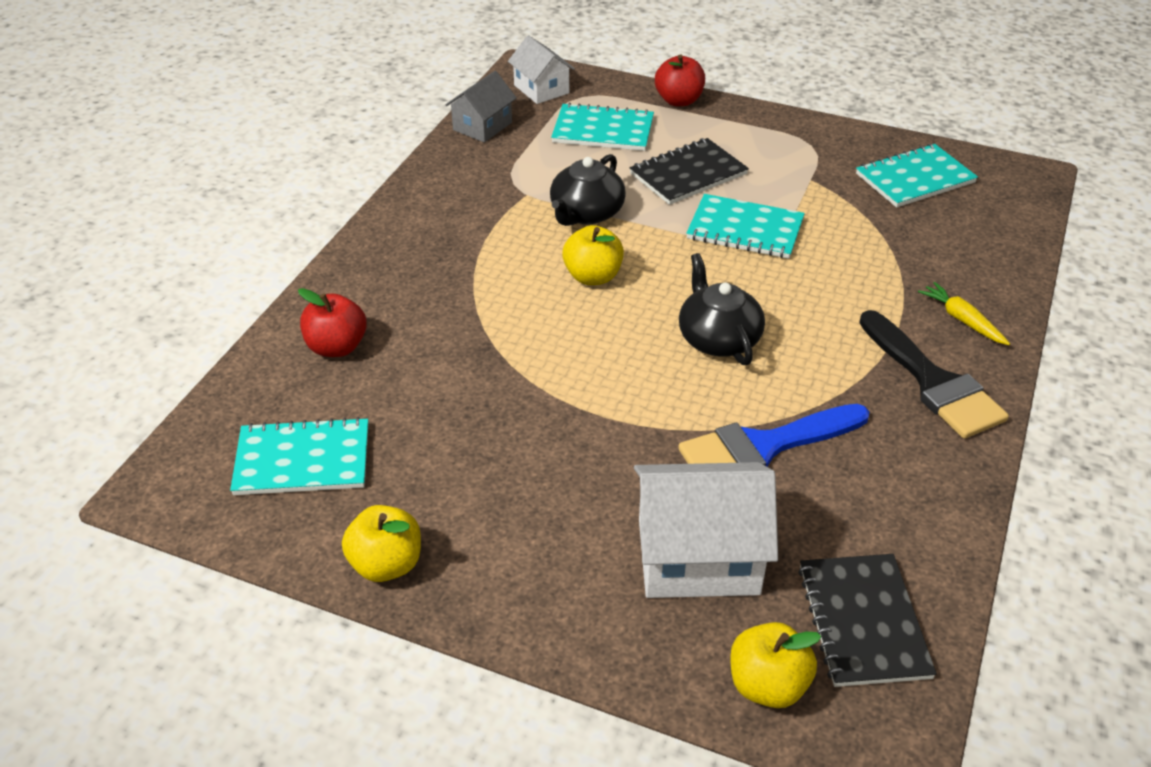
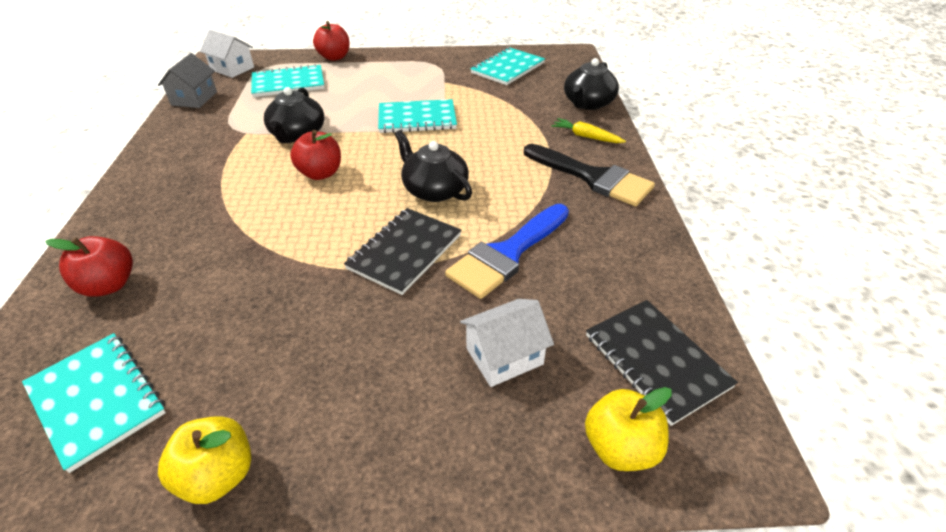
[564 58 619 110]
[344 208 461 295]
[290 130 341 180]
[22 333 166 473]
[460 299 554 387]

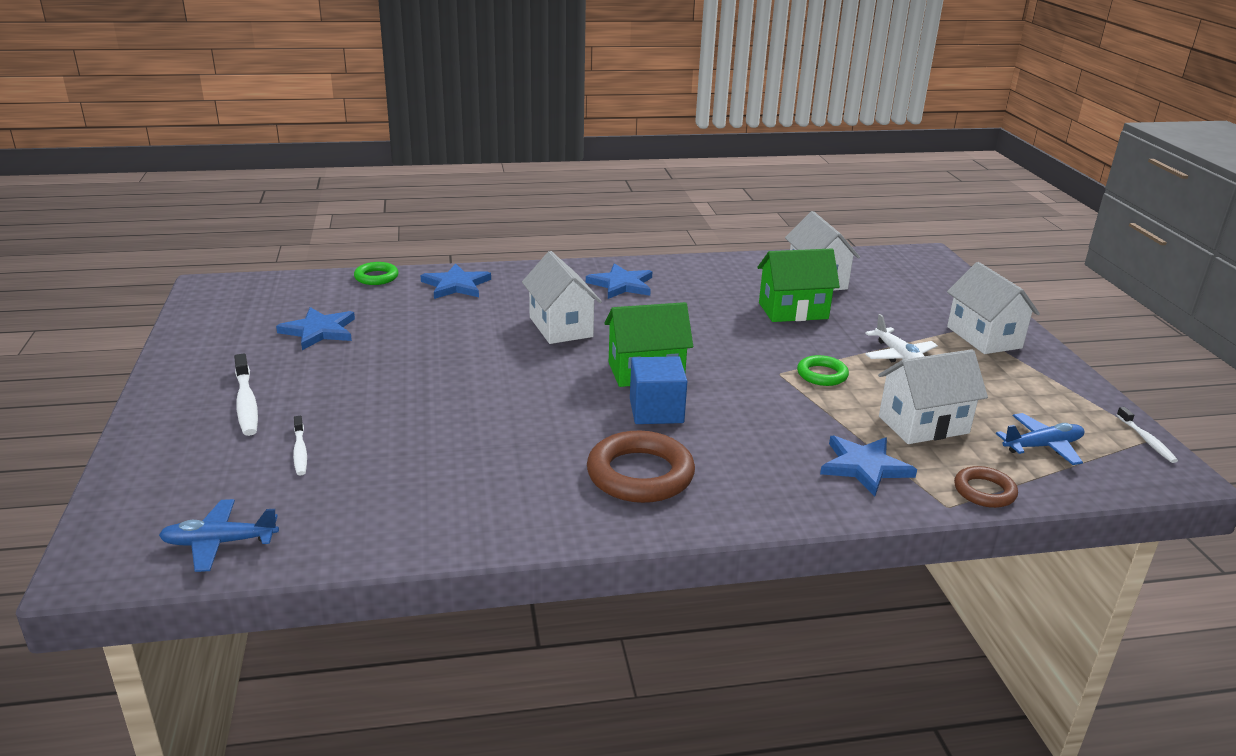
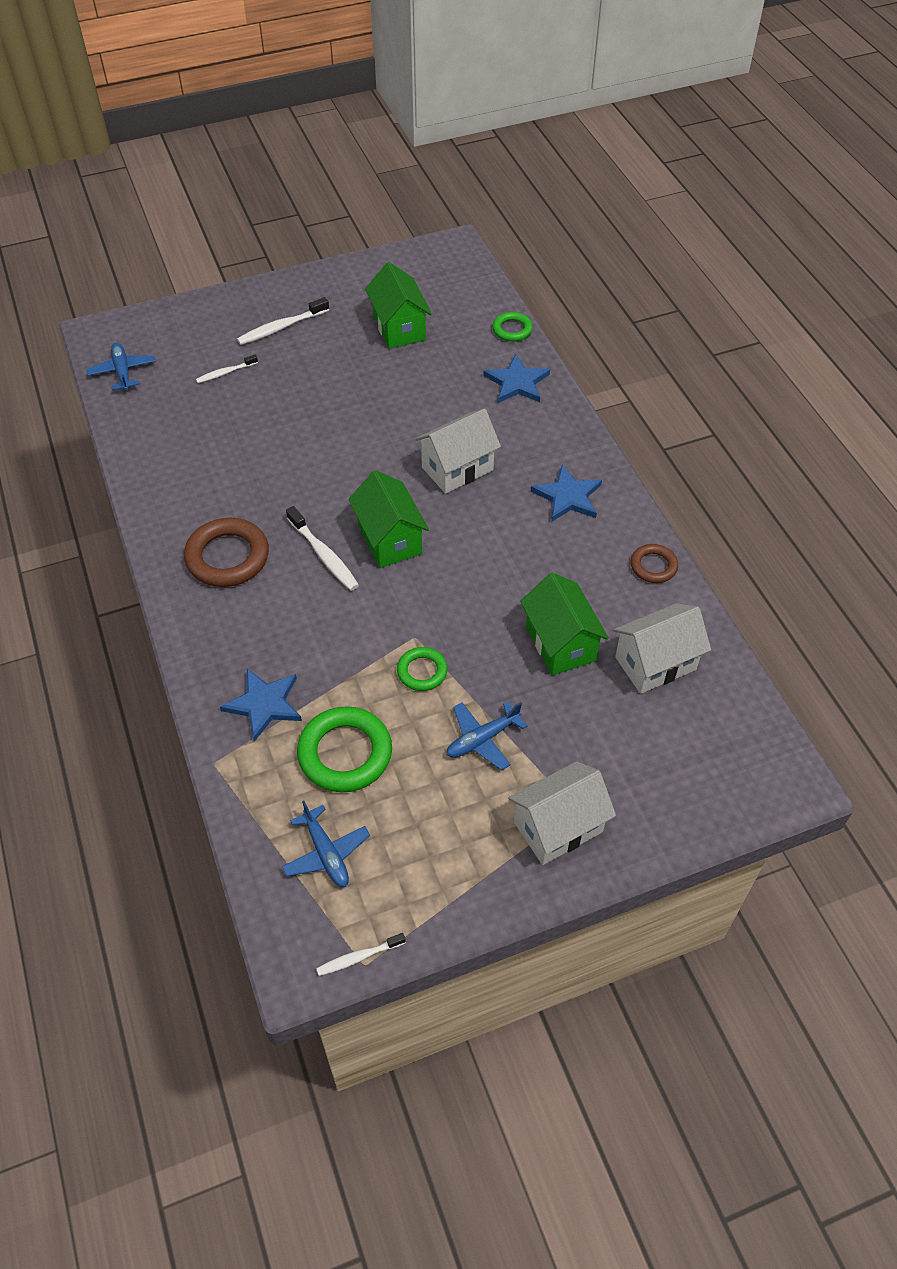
[631 544 678 583]
[365 262 432 349]
[286 506 359 591]
[297 706 392 792]
[447 702 527 770]

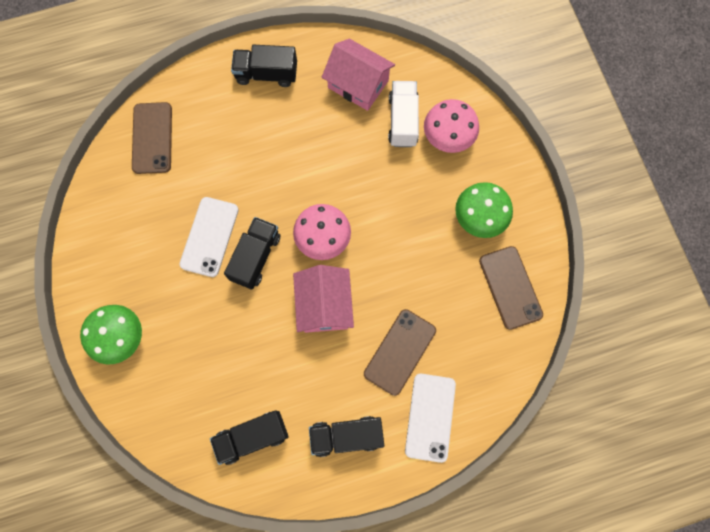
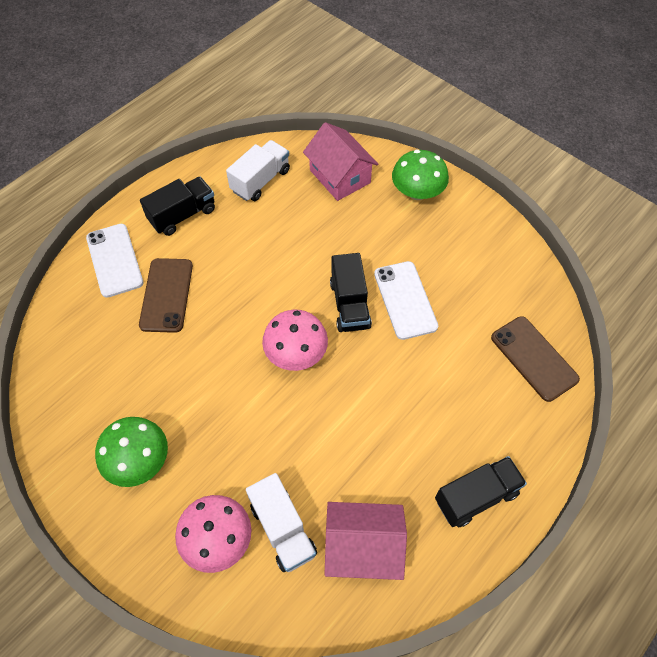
[479 246 543 330] (first image)
[303 122 378 201]
[226 140 290 201]

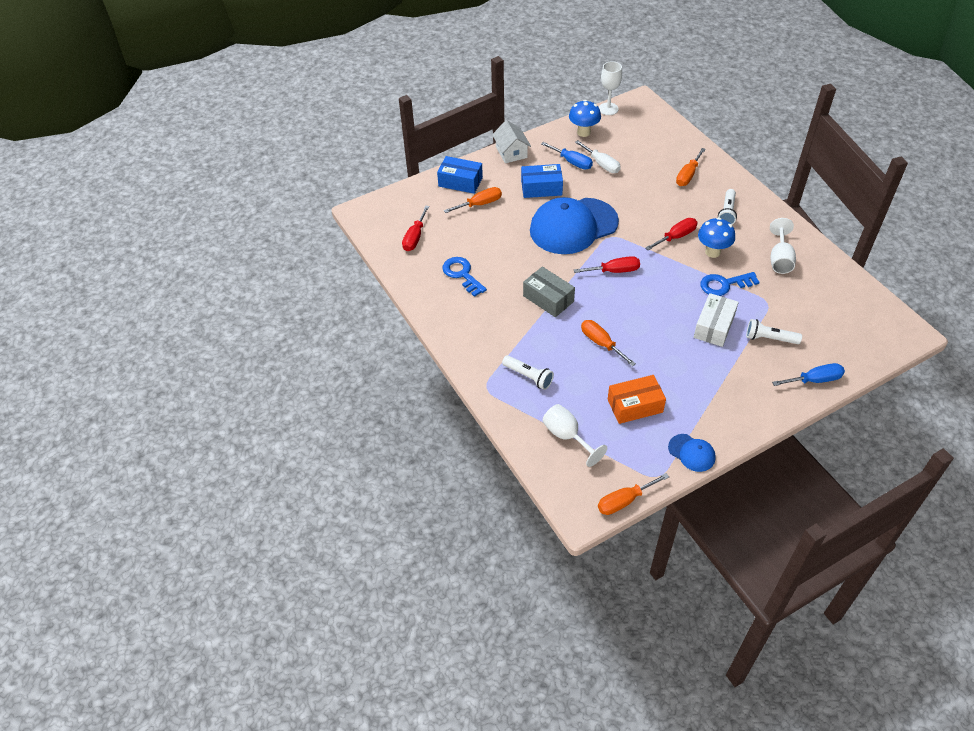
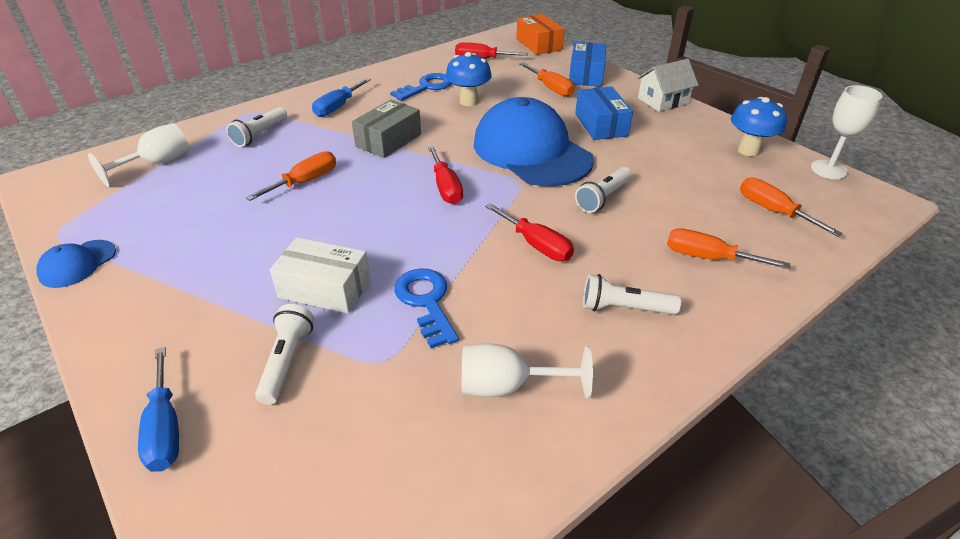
[575 140 621 173] (first image)
[575 167 632 213]
[312 78 371 117]
[740 177 843 237]
[516 14 565 55]
[446 52 492 106]

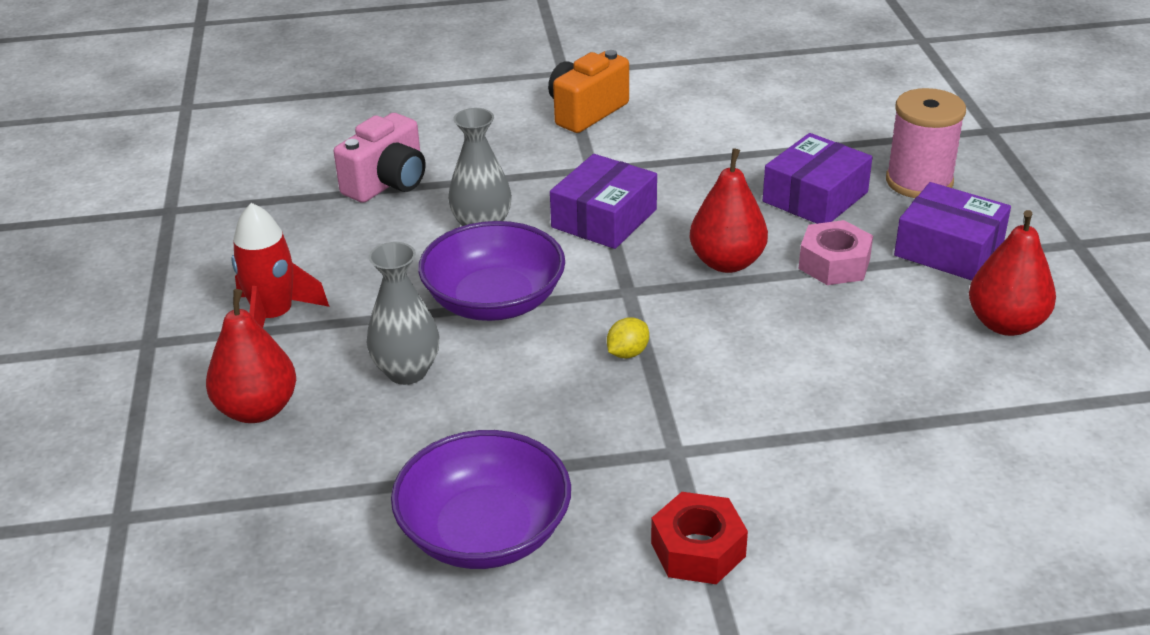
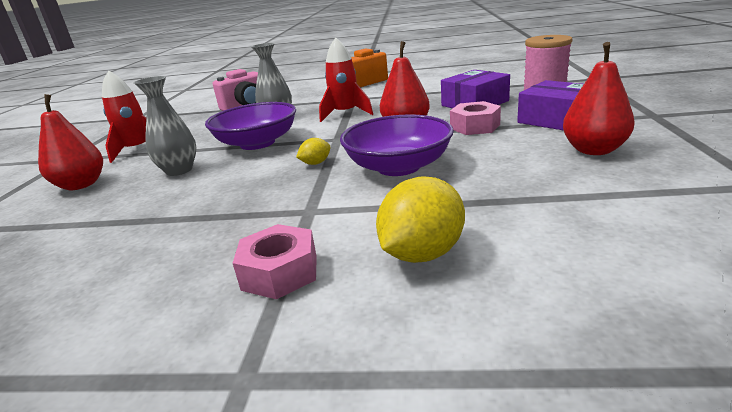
[376 176 465 263]
[340 114 454 176]
[319 38 373 122]
[233 224 317 299]

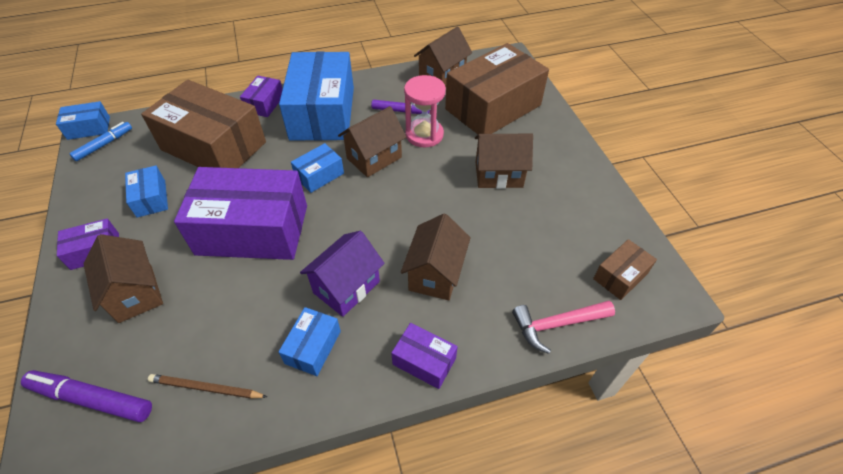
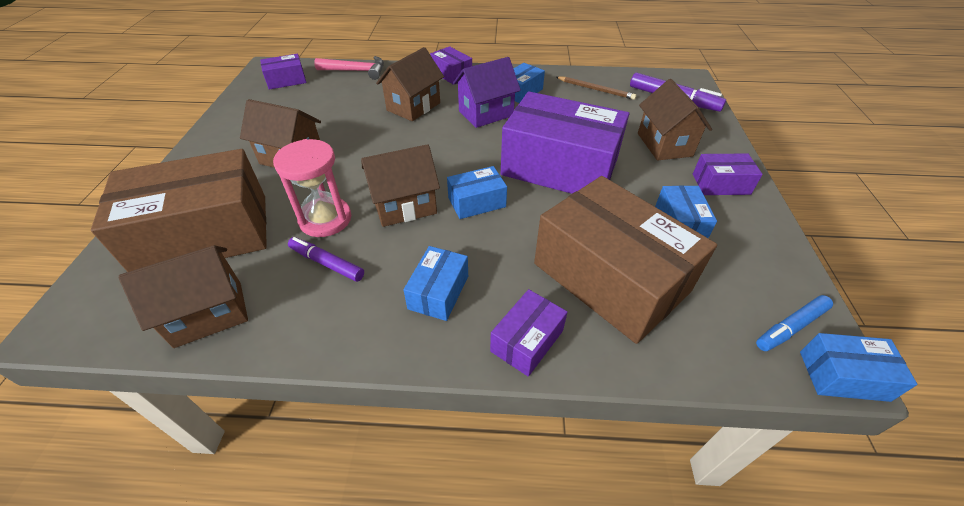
[260 54 306 90]
[403 246 468 321]

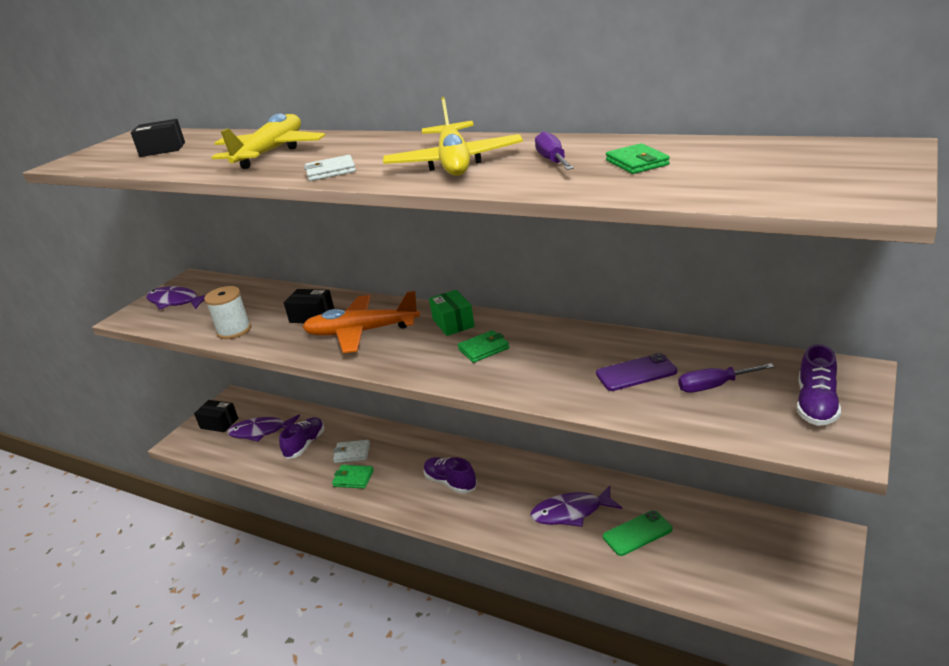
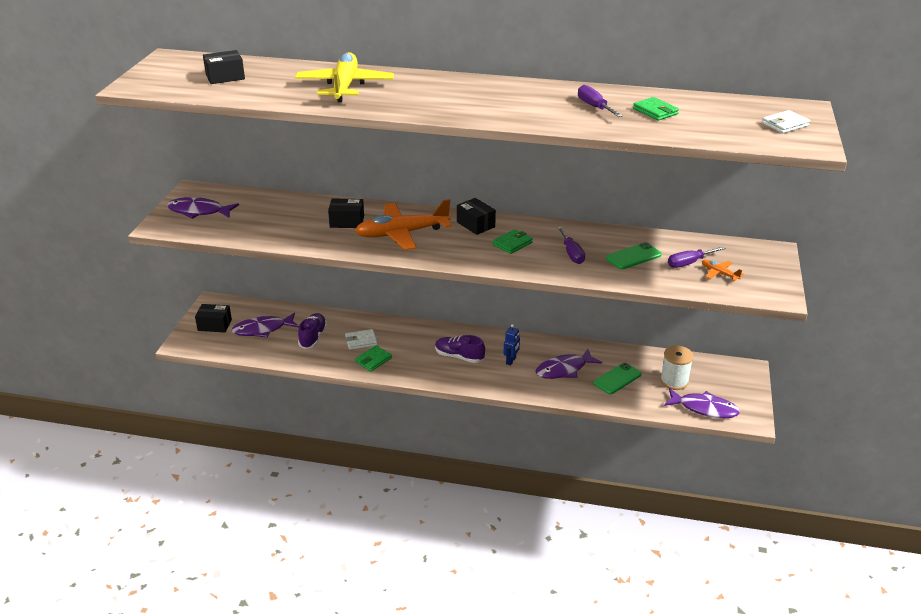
[383 97 523 176] (first image)
[797 344 841 426] (first image)
[503 324 520 365]
[557 227 585 264]
[664 388 740 418]
[702 260 744 281]
[660 346 693 390]
[762 110 810 133]
[457 198 496 235]
[606 242 662 269]
[355 346 392 371]

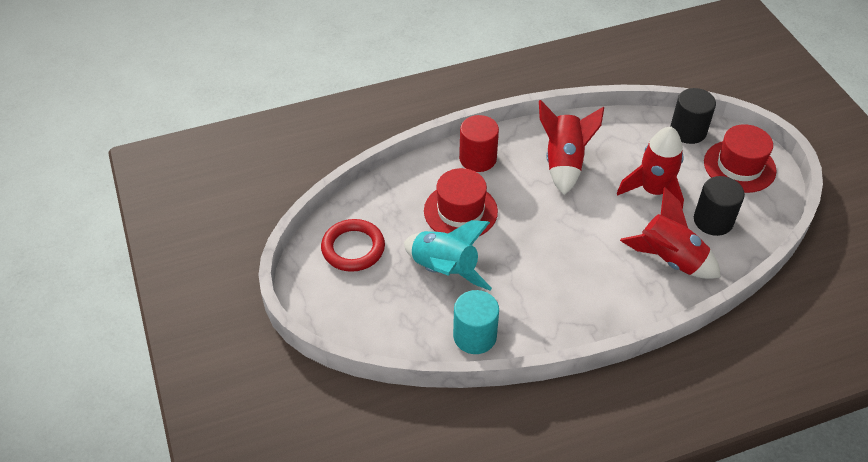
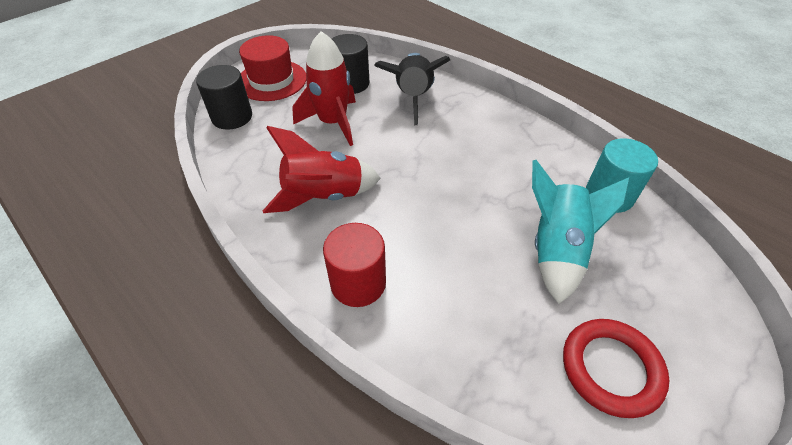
[424 168 498 236] (first image)
[374 53 450 125]

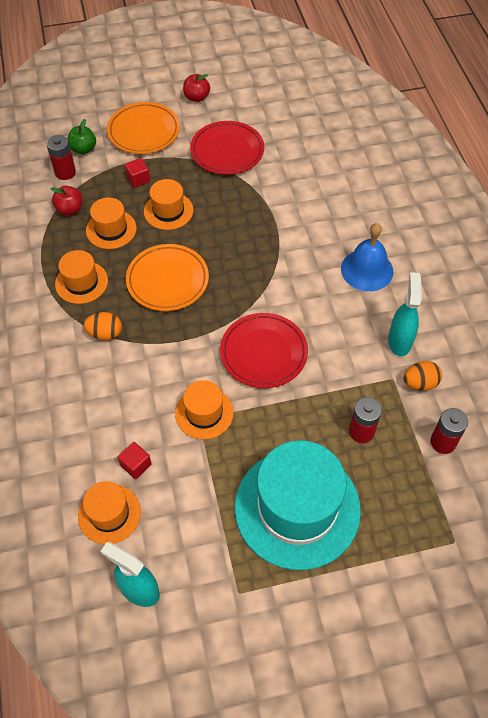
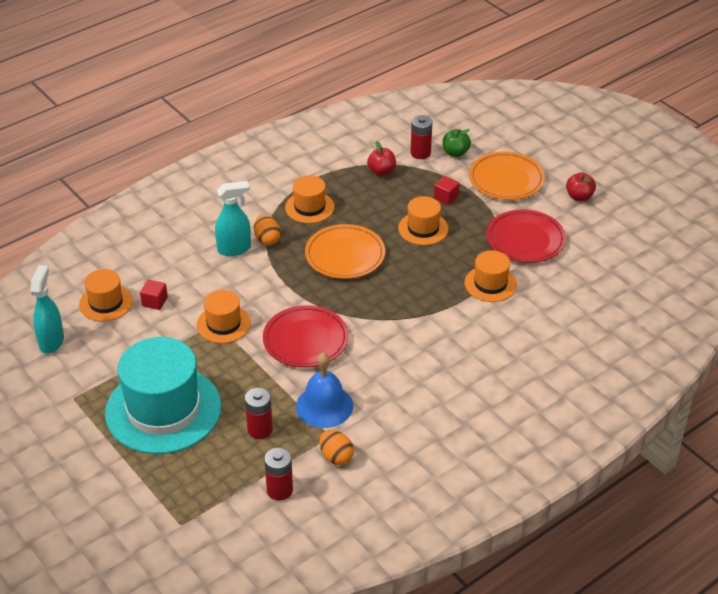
[464 250 517 302]
[296 352 353 428]
[215 181 251 256]

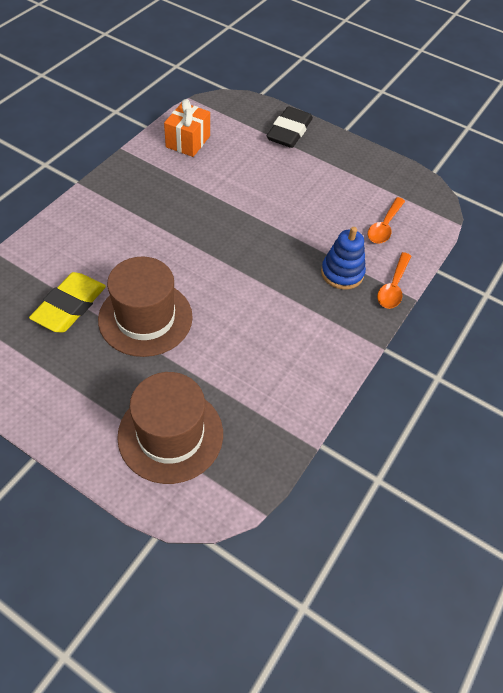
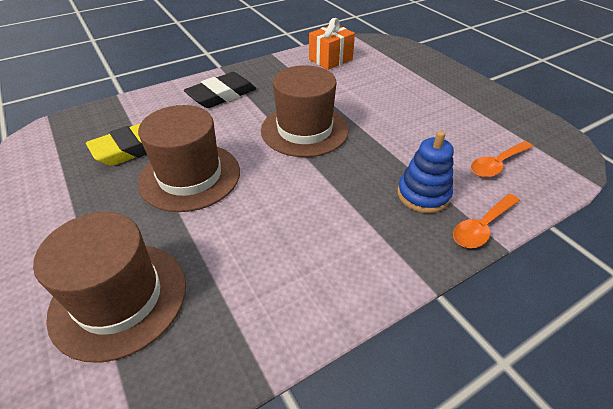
[261 65 349 157]
[184 72 256 108]

